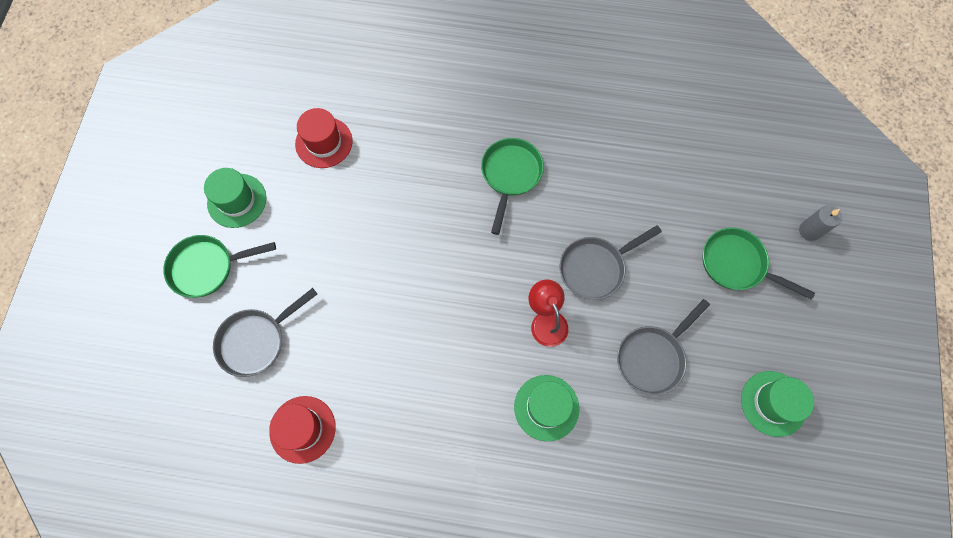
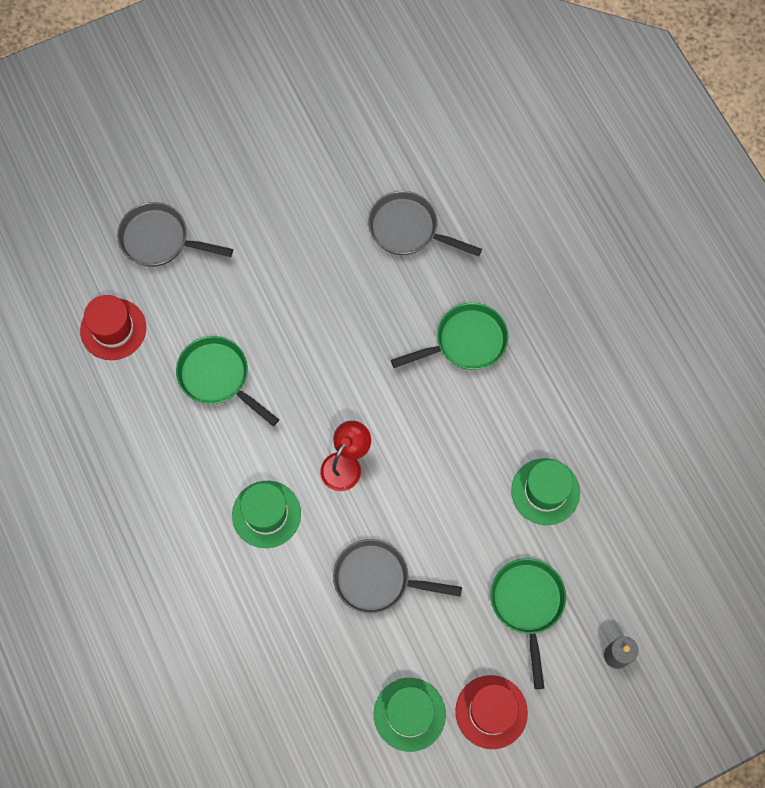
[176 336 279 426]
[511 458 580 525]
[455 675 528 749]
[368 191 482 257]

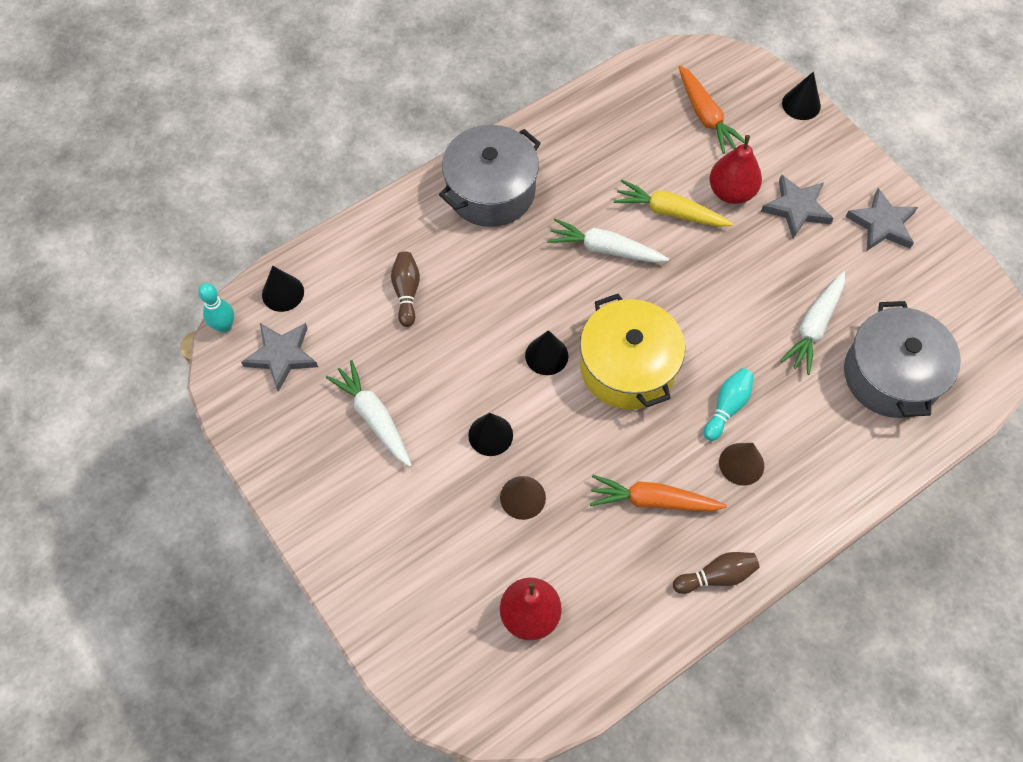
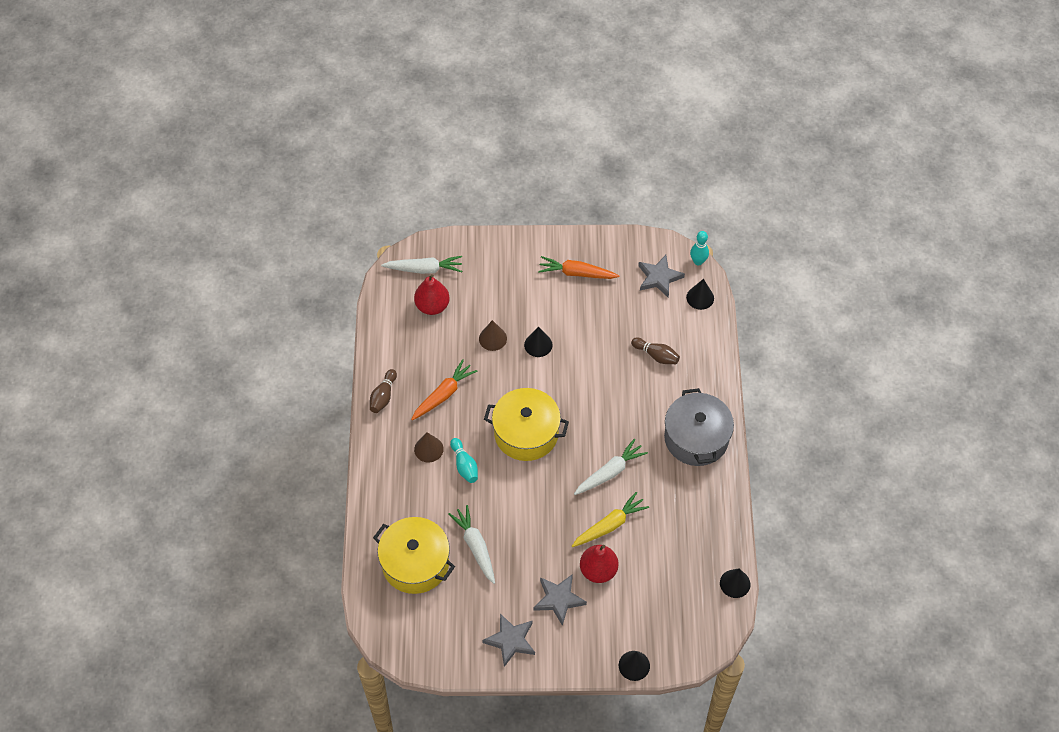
[381 256 462 274]
[720 568 750 598]
[538 256 620 279]
[373 517 455 594]

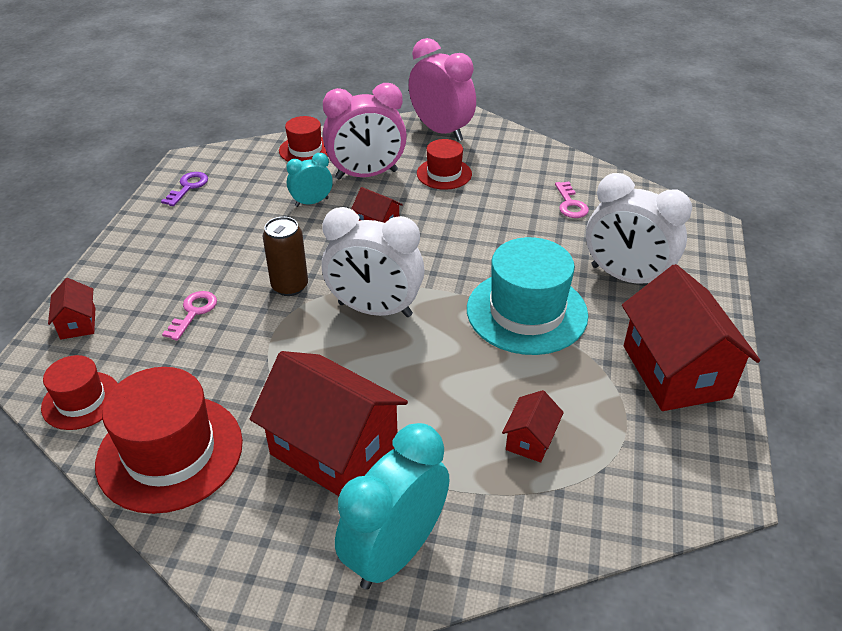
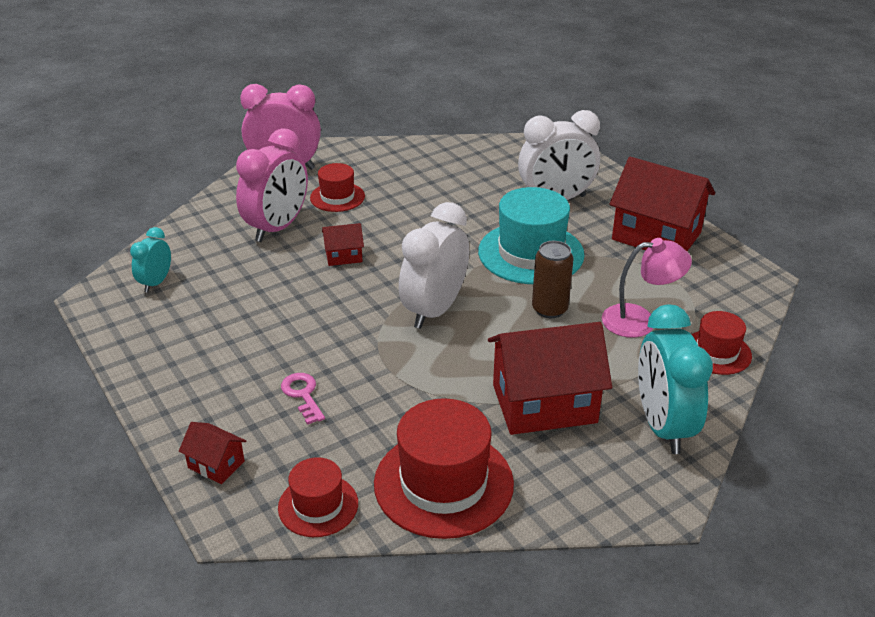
[161 172 208 206] (first image)
[555 182 589 218] (first image)
[532 241 574 318]
[691 311 752 375]
[130 227 171 292]
[602 238 692 338]
[399 202 469 329]

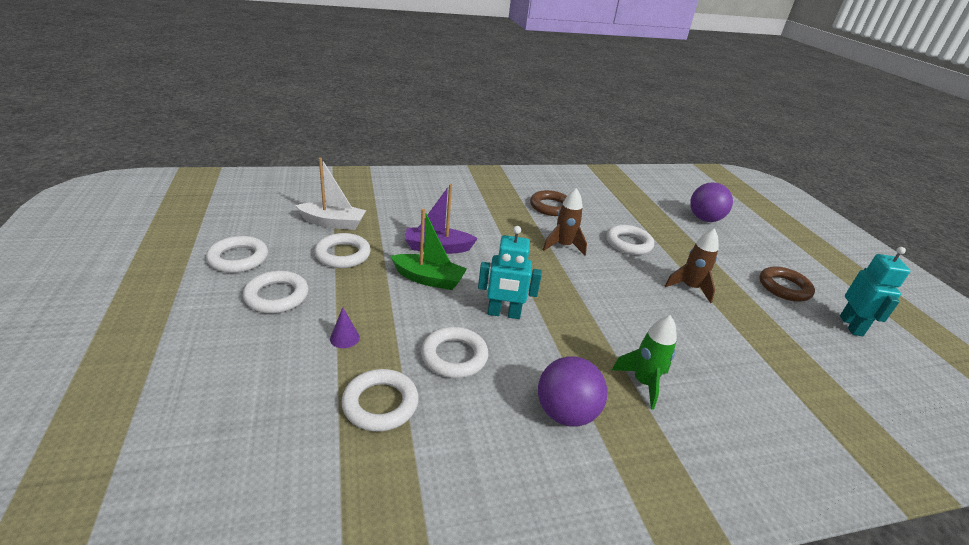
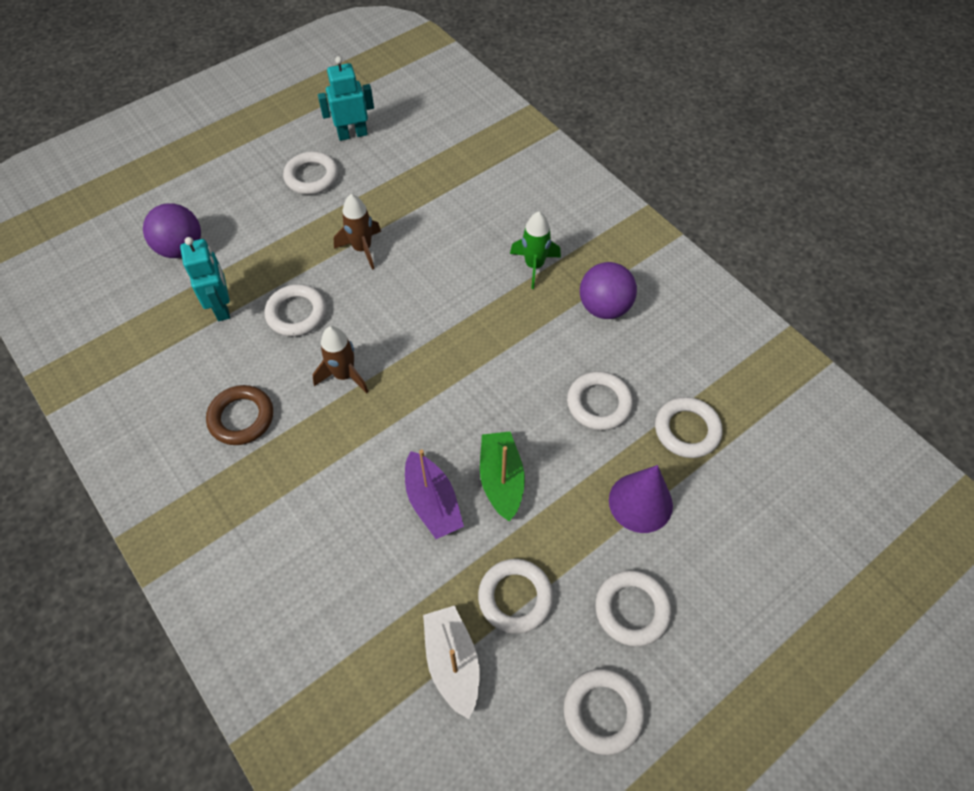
[180 237 230 321]
[283 152 338 195]
[609 465 673 533]

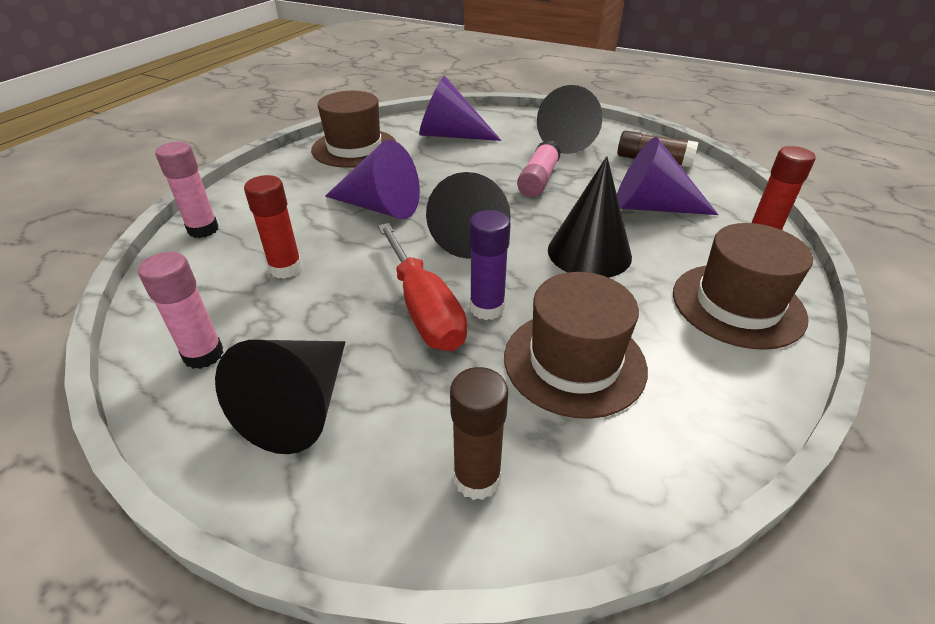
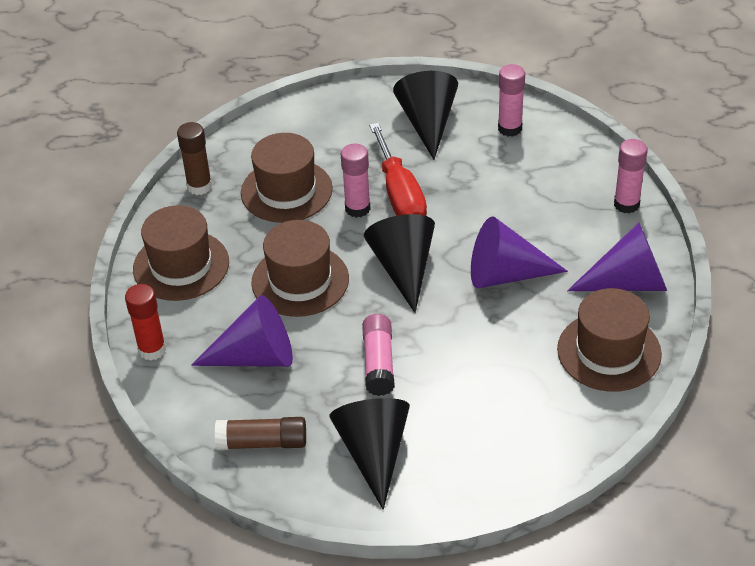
[244 175 302 279] (first image)
[567 223 667 291]
[177 122 212 195]
[252 220 349 317]
[341 144 371 218]
[369 123 427 216]

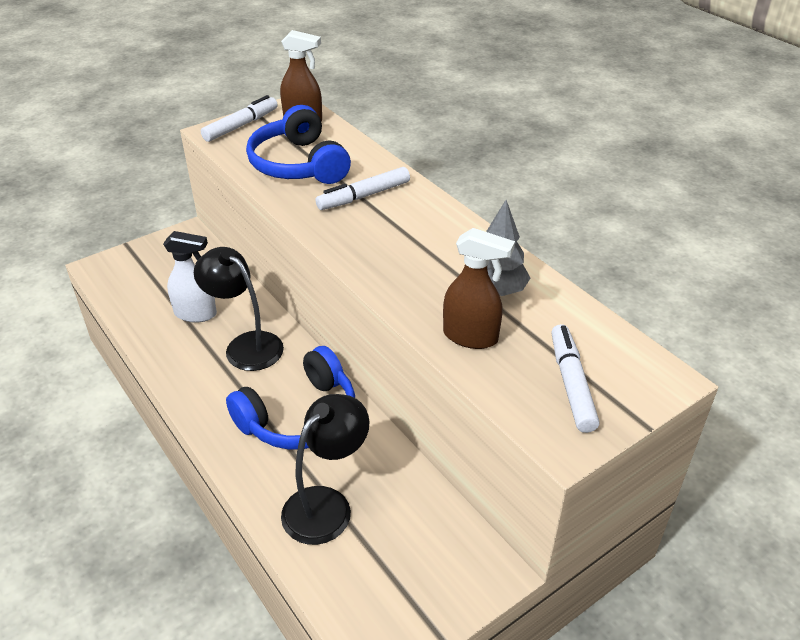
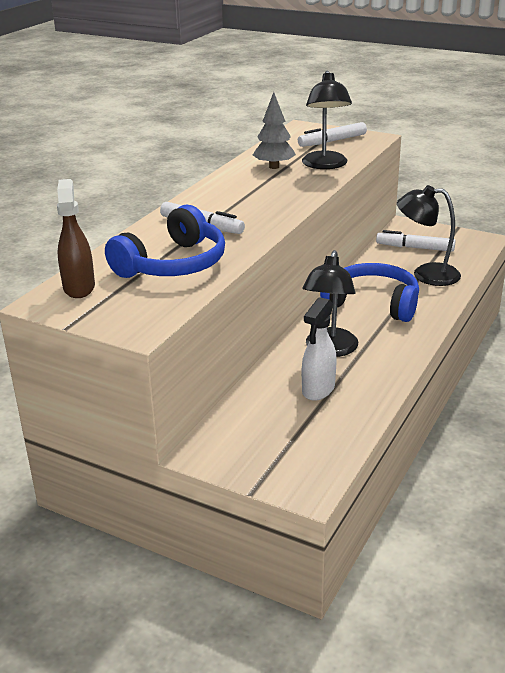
[376 230 455 252]
[302 71 352 169]
[302 297 337 401]

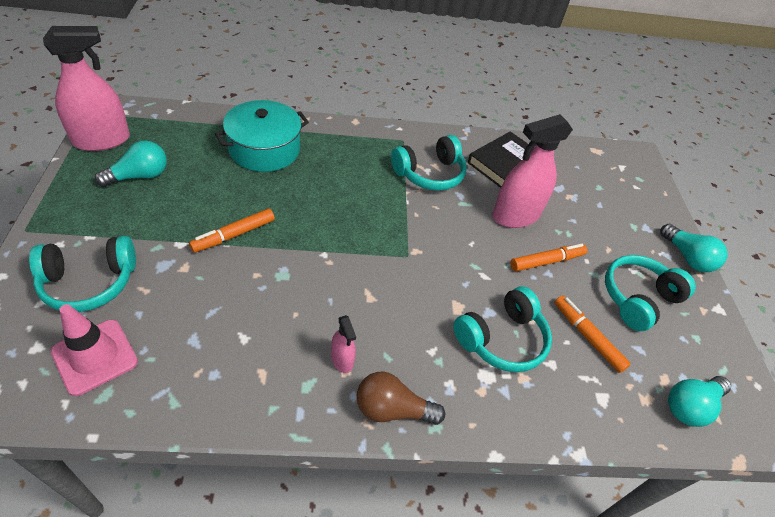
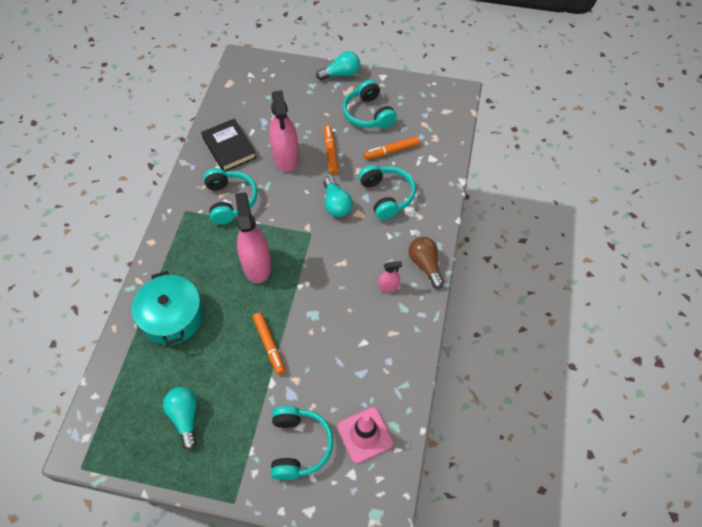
[235 192 271 283]
[324 177 352 217]
[409 237 444 288]

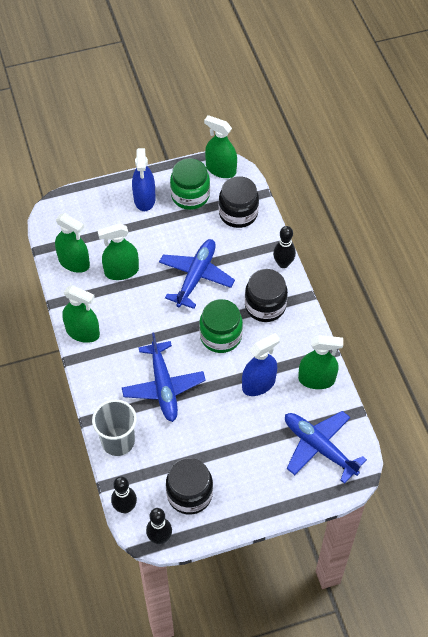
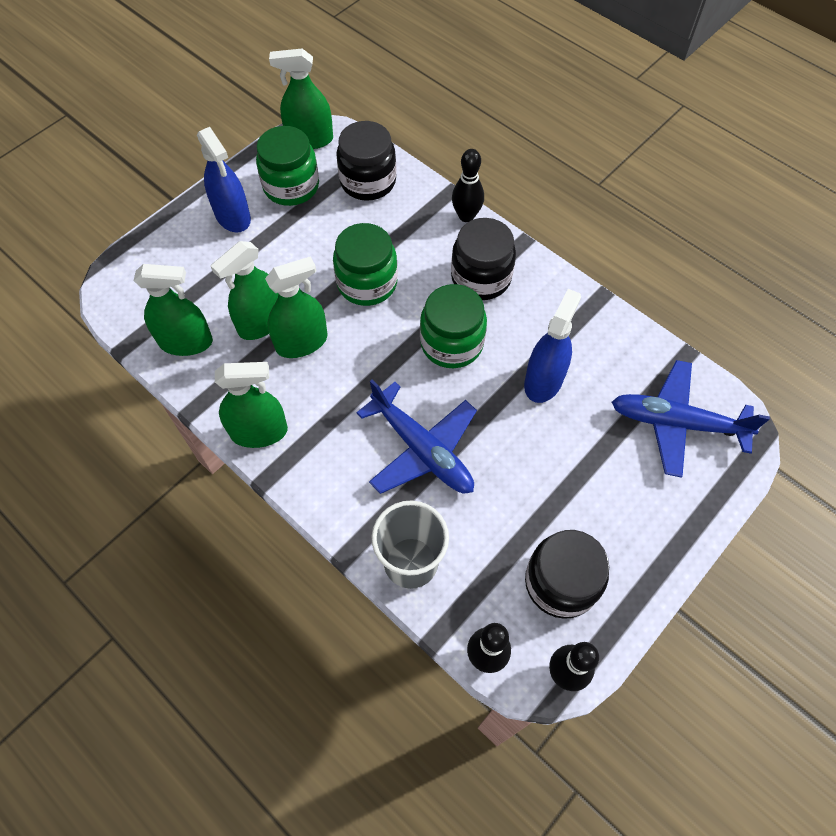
[265 256 327 358]
[333 223 398 306]

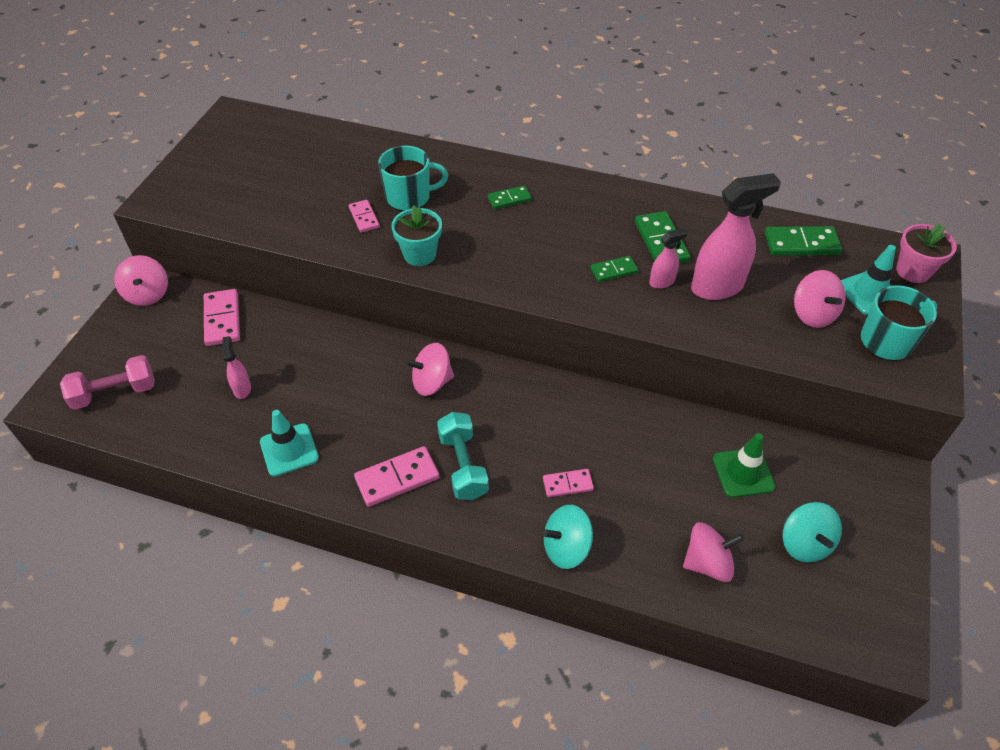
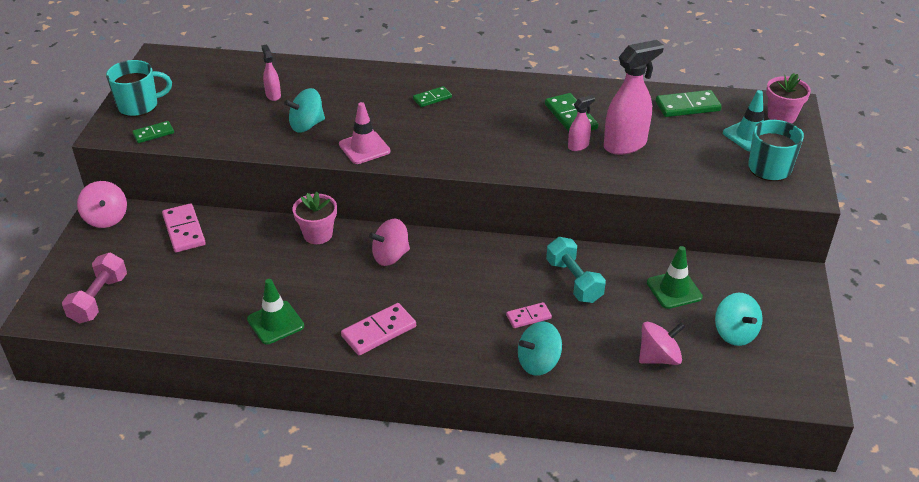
[794 270 846 328] (first image)
[292 192 337 244]
[261 44 281 101]
[106 60 172 117]
[546 237 606 303]
[132 121 174 143]
[284 88 325 132]
[339 102 390 164]
[247 279 304 344]
[62 252 127 324]

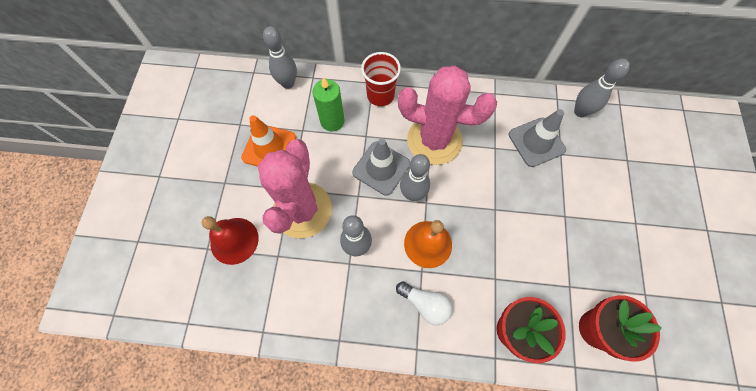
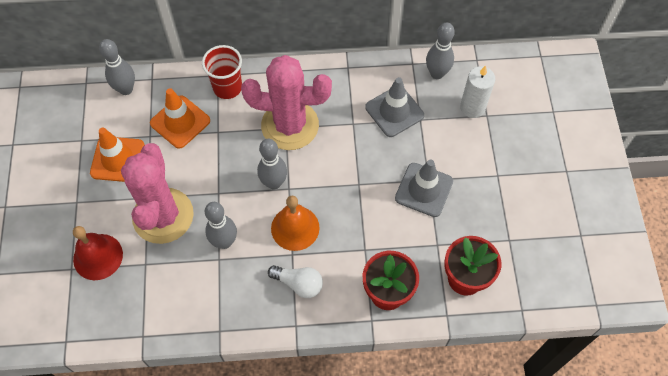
[460 65 495 118]
[395 160 453 217]
[150 88 210 149]

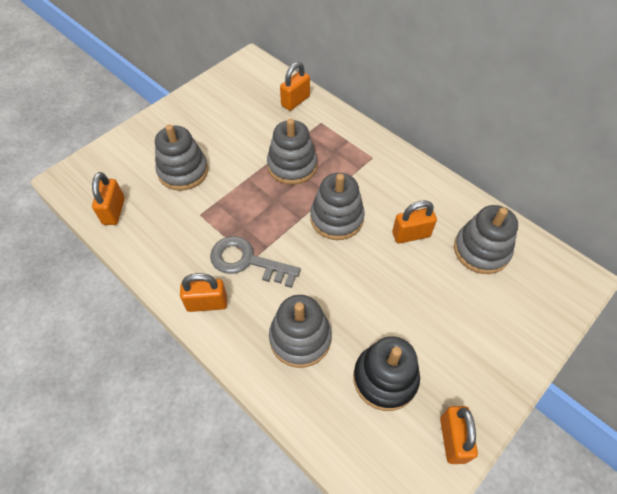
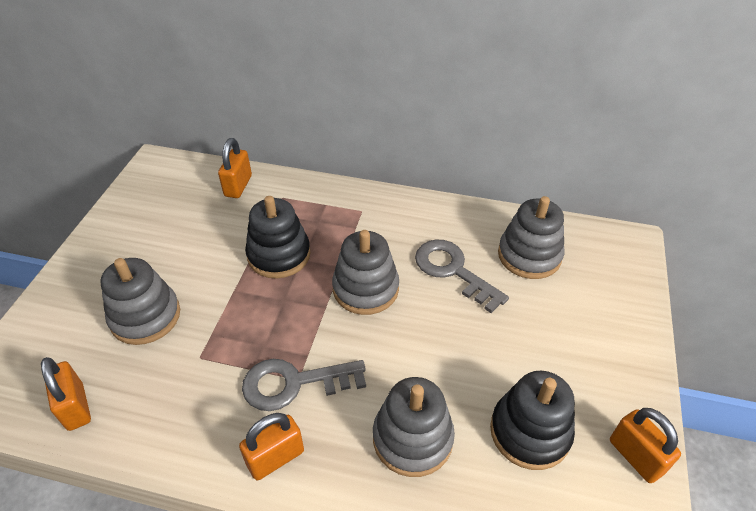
[415 240 509 313]
[245 196 311 278]

